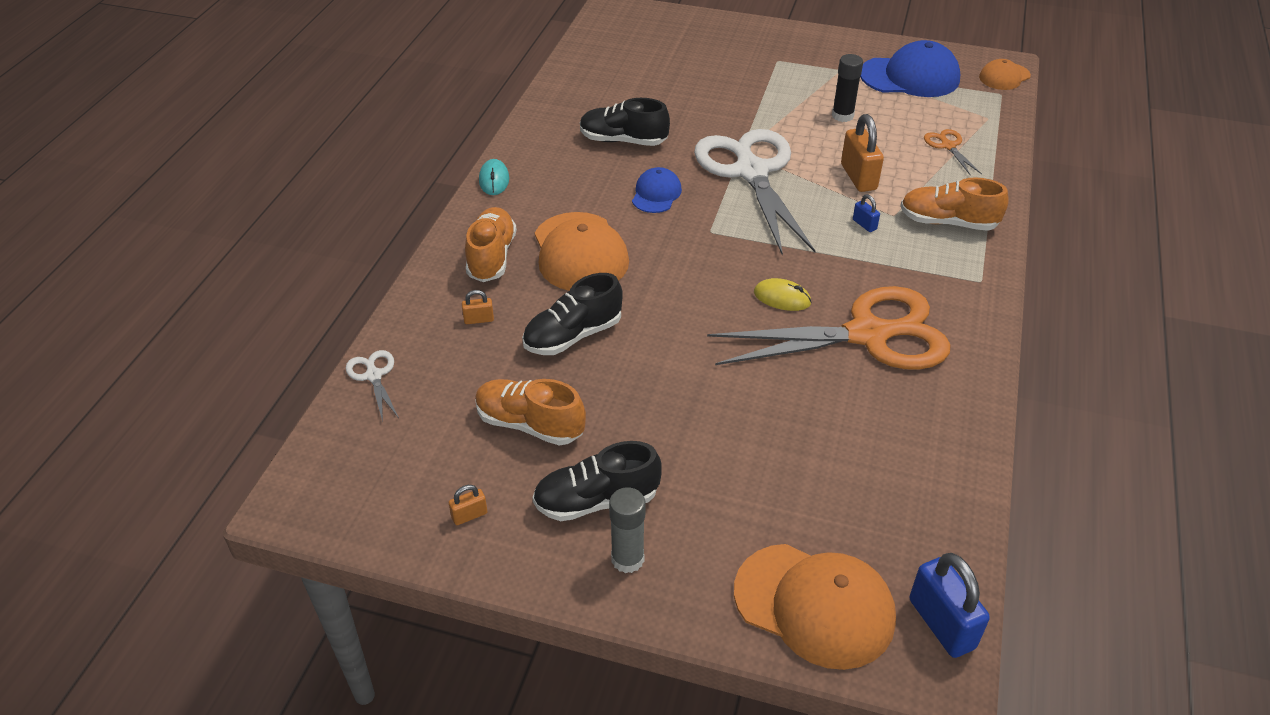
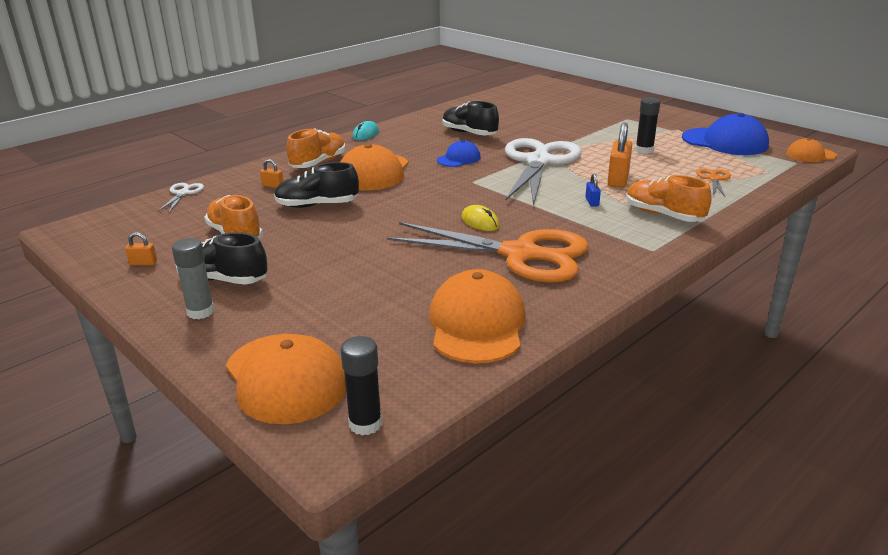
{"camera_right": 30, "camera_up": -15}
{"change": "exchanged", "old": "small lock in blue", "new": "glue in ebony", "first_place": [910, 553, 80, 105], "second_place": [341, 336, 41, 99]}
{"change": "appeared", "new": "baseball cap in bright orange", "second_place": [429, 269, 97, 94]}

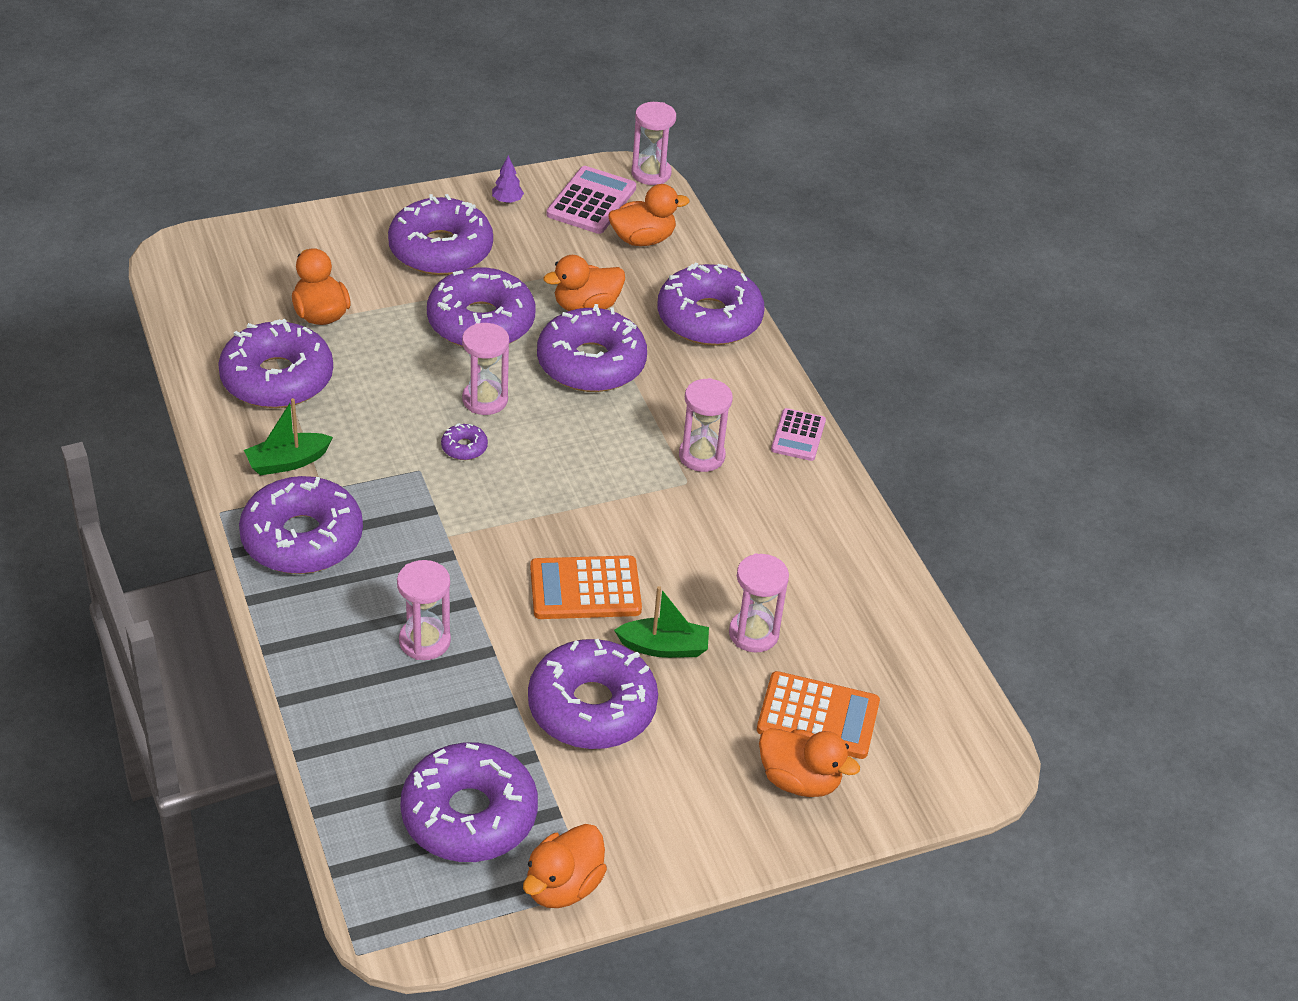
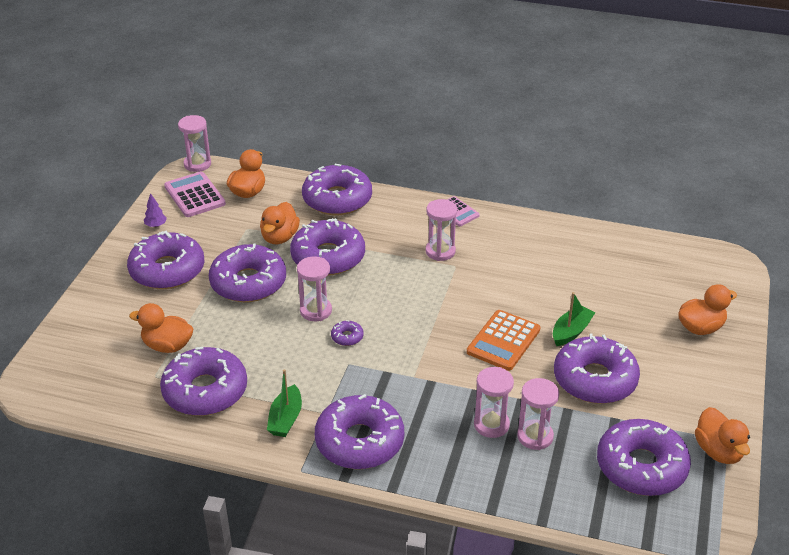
{"camera_right": -50, "camera_up": -5}
{"change": "relocated", "old": "hourglass in pink", "first_place": [729, 553, 60, 99], "second_place": [517, 378, 42, 72]}
{"change": "missing", "old": "calculator in bright orange", "first_place": [757, 671, 123, 88]}

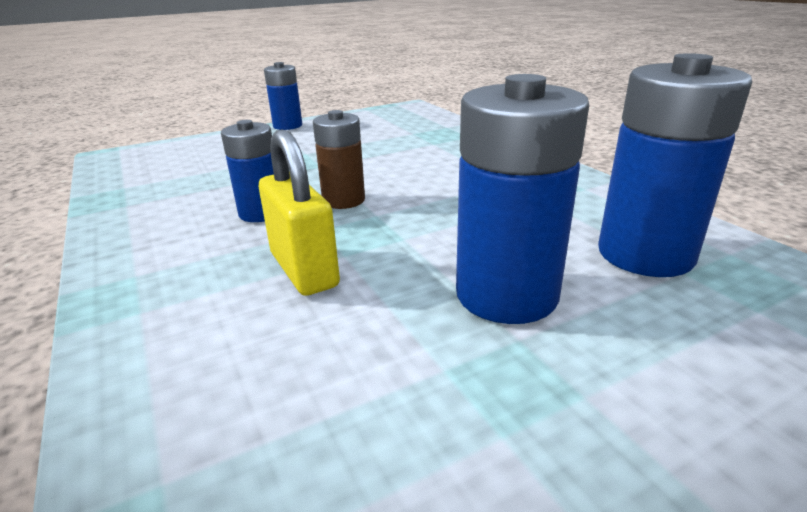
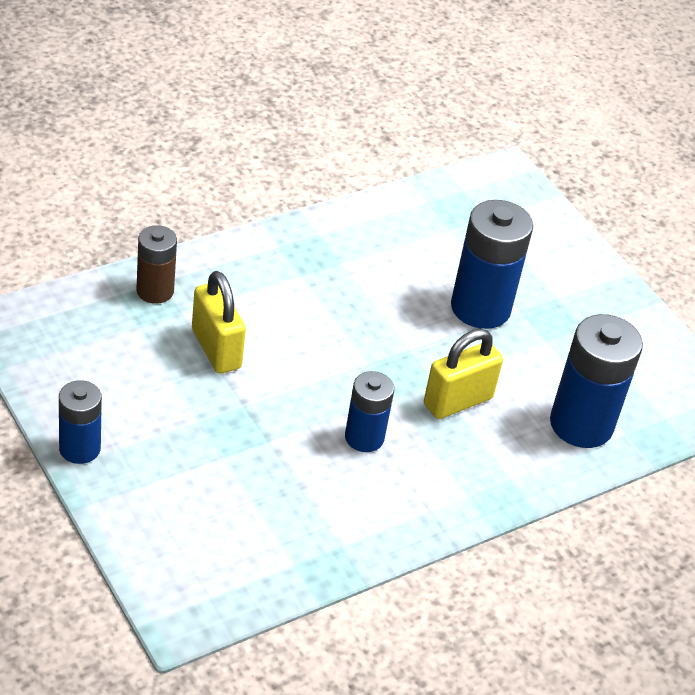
{"camera_right": -100, "camera_up": 15}
{"change": "relocated", "old": "battery in russet", "first_place": [313, 110, 52, 99], "second_place": [136, 225, 41, 79]}
{"change": "relocated", "old": "battery in blue", "first_place": [598, 53, 154, 224], "second_place": [550, 314, 93, 134]}
{"change": "appeared", "new": "small lock in golden", "second_place": [192, 271, 54, 103]}

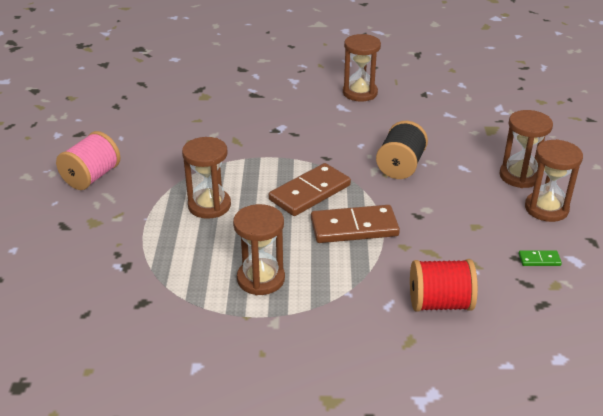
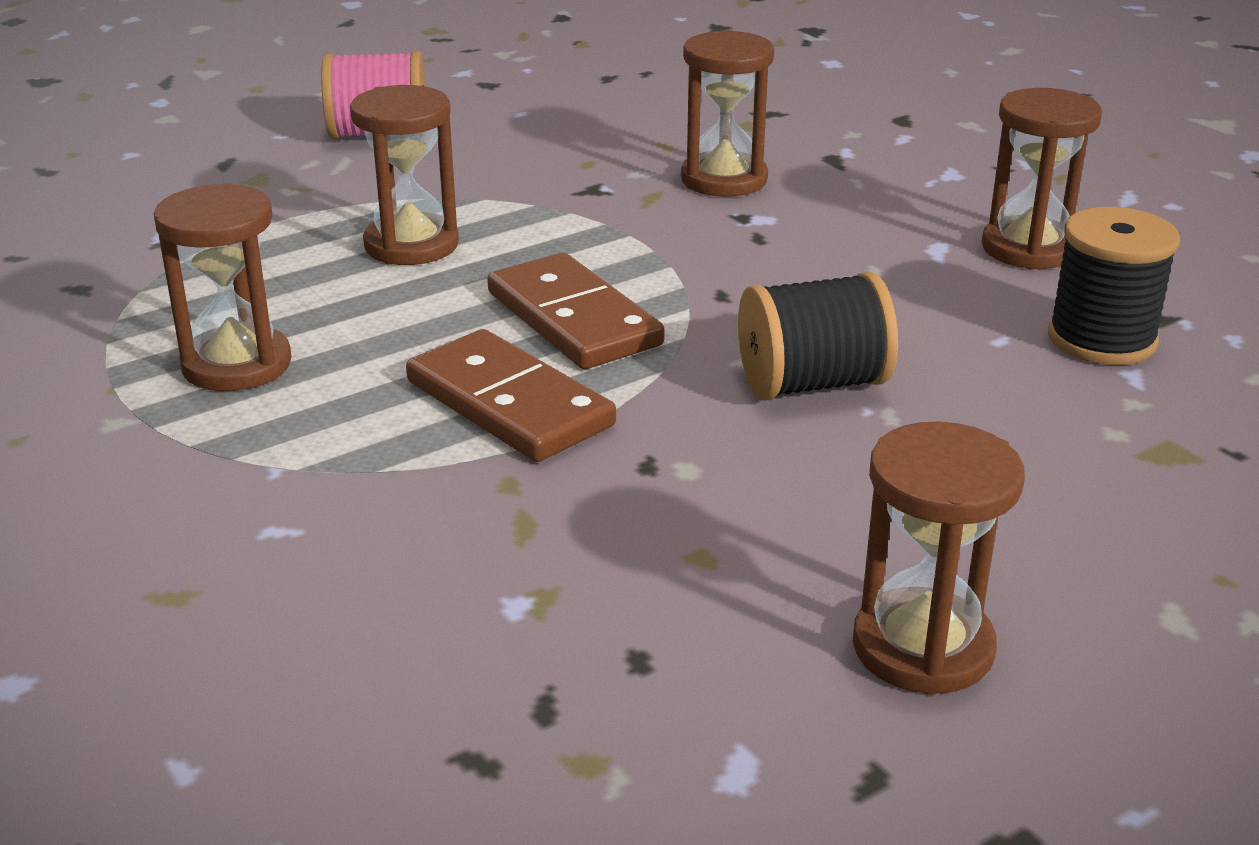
{"camera_right": 55, "camera_up": -5}
{"change": "spun", "old": "domino piece in russet", "first_place": [269, 163, 82, 53], "second_place": [487, 252, 178, 117], "degrees": 45}
{"change": "missing", "old": "reel of thread in crimson", "first_place": [410, 259, 68, 52]}
{"change": "relocated", "old": "hourglass in russet", "first_place": [499, 110, 54, 78], "second_place": [681, 30, 93, 167]}
{"change": "missing", "old": "domino piece in green", "first_place": [519, 250, 43, 16]}
{"change": "appeared", "new": "reel of thread in ebony", "second_place": [1048, 207, 132, 158]}

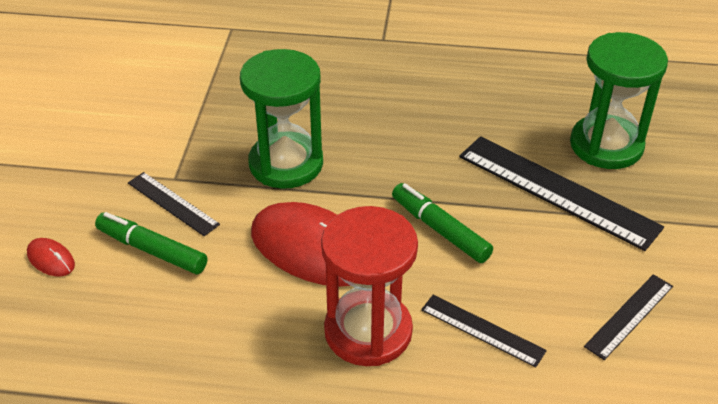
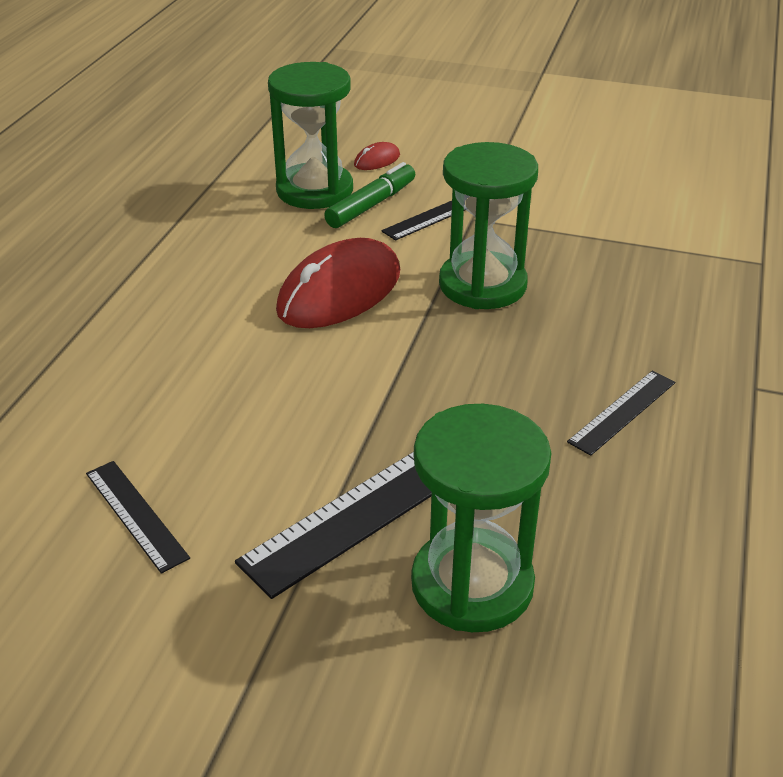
{"camera_right": 100, "camera_up": -5}
{"change": "missing", "old": "hourglass in crimson", "first_place": [321, 206, 97, 160]}
{"change": "missing", "old": "felt pen in green", "first_place": [392, 183, 101, 80]}
{"change": "relocated", "old": "ruler in ebony", "first_place": [421, 295, 126, 73], "second_place": [567, 371, 108, 85]}
{"change": "appeared", "new": "hourglass in green", "second_place": [268, 62, 85, 147]}

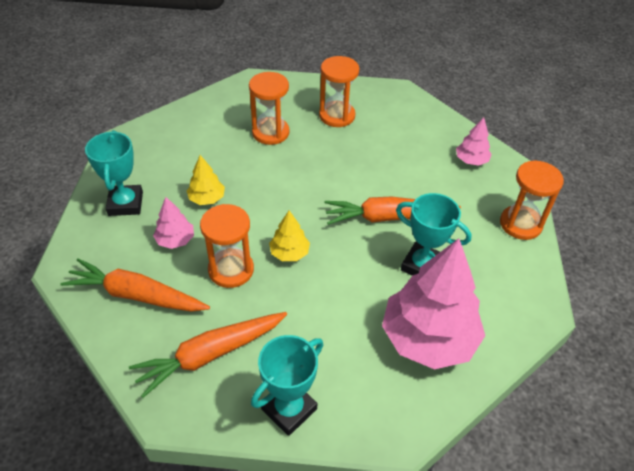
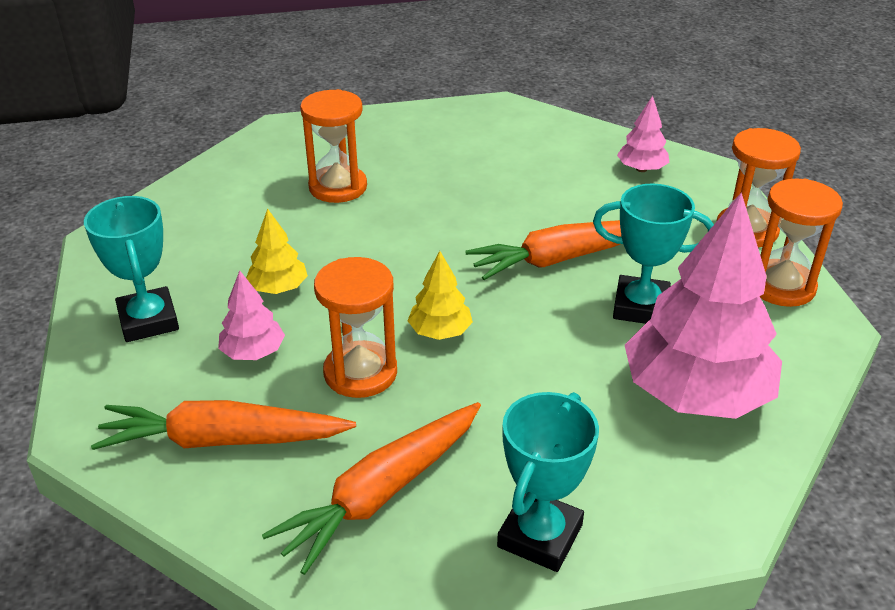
{"camera_right": -15, "camera_up": -10}
{"change": "relocated", "old": "hourglass in bright orange", "first_place": [319, 56, 40, 71], "second_place": [760, 178, 83, 129]}

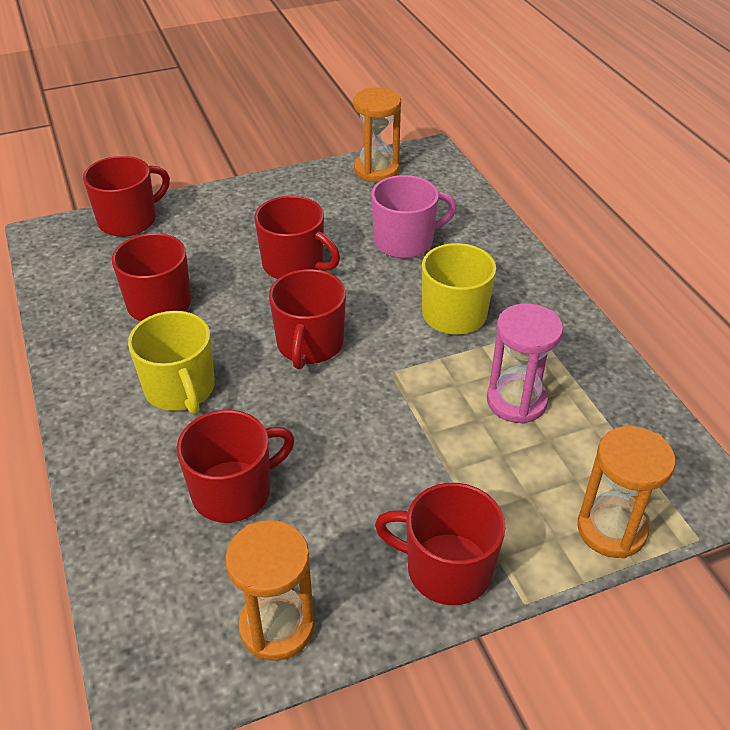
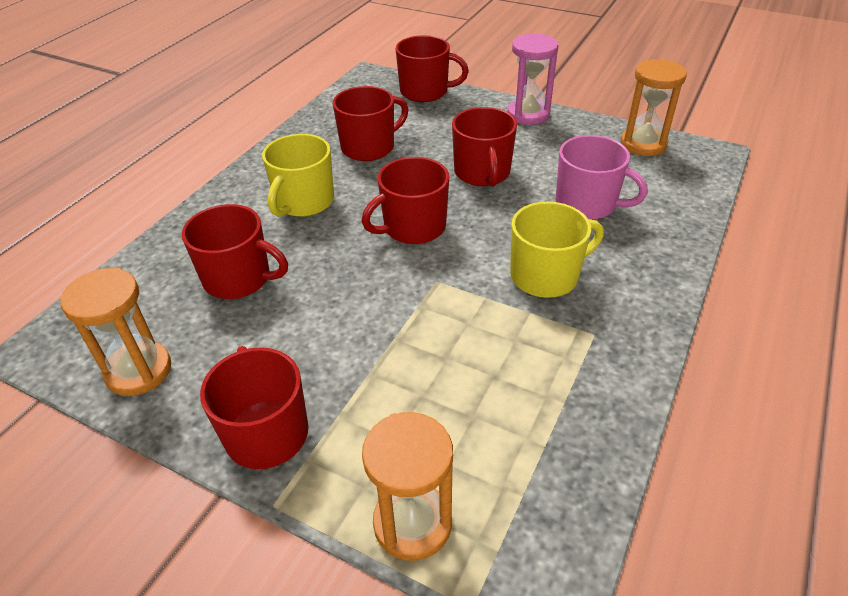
{"camera_right": 50, "camera_up": 0}
{"change": "relocated", "old": "hourglass in pink", "first_place": [487, 303, 76, 121], "second_place": [508, 33, 50, 92]}

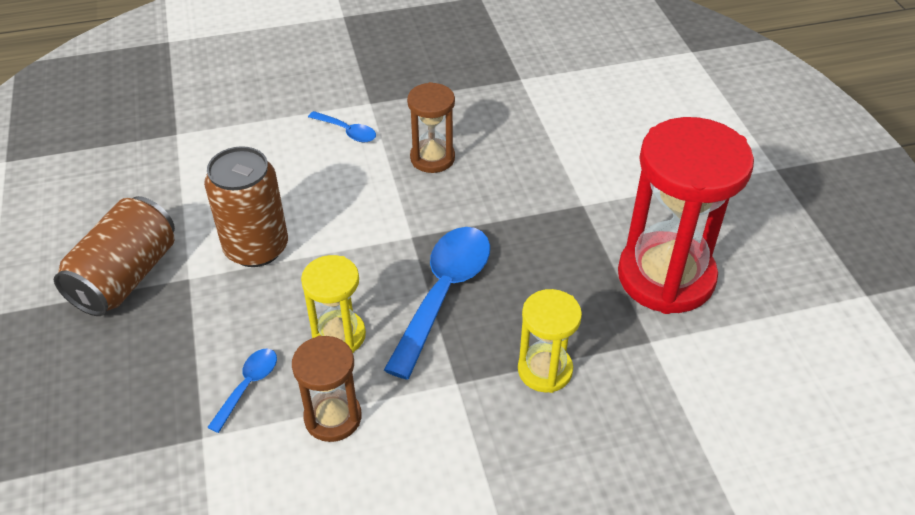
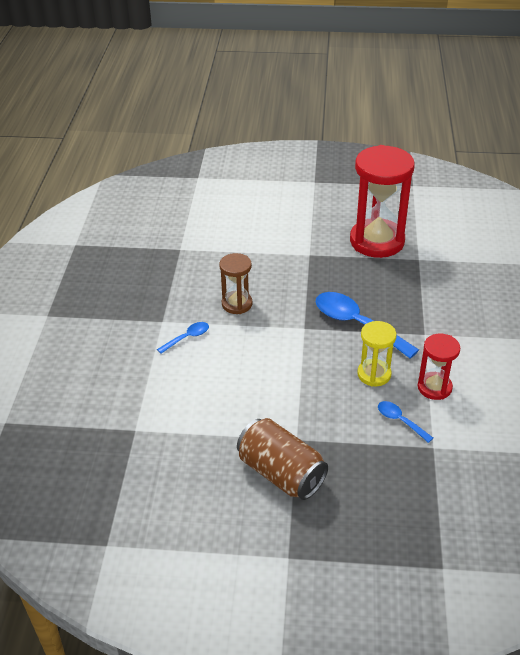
{"camera_right": -70, "camera_up": -5}
{"change": "missing", "old": "can in russet", "first_place": [204, 146, 84, 121]}
{"change": "colour", "old": "hourglass in russet", "new": "hourglass in crimson", "first_place": [292, 336, 69, 106], "second_place": [418, 334, 42, 66]}
{"change": "missing", "old": "hourglass in golden", "first_place": [518, 289, 64, 104]}

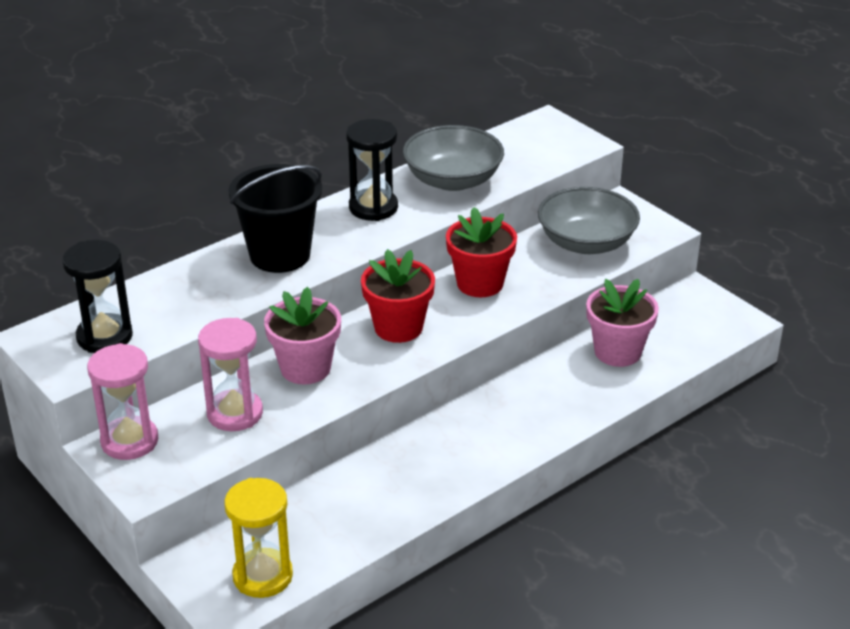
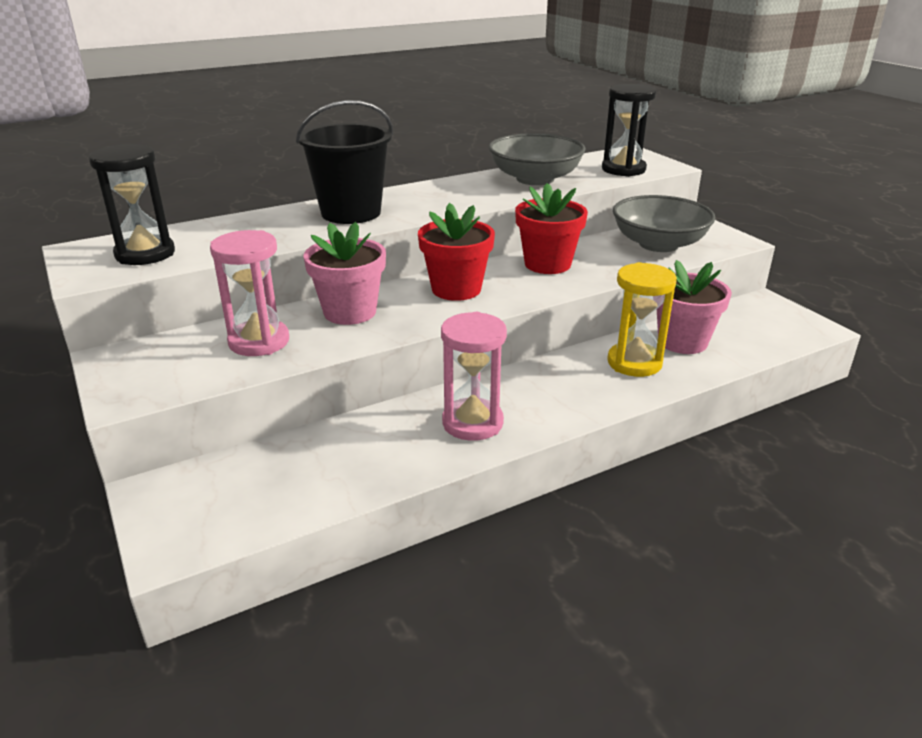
{"camera_right": 10, "camera_up": -5}
{"change": "relocated", "old": "hourglass in pink", "first_place": [87, 343, 71, 117], "second_place": [441, 312, 66, 129]}
{"change": "relocated", "old": "hourglass in golden", "first_place": [224, 478, 69, 120], "second_place": [607, 262, 70, 115]}
{"change": "relocated", "old": "hourglass in ebony", "first_place": [346, 119, 52, 102], "second_place": [602, 84, 54, 93]}

